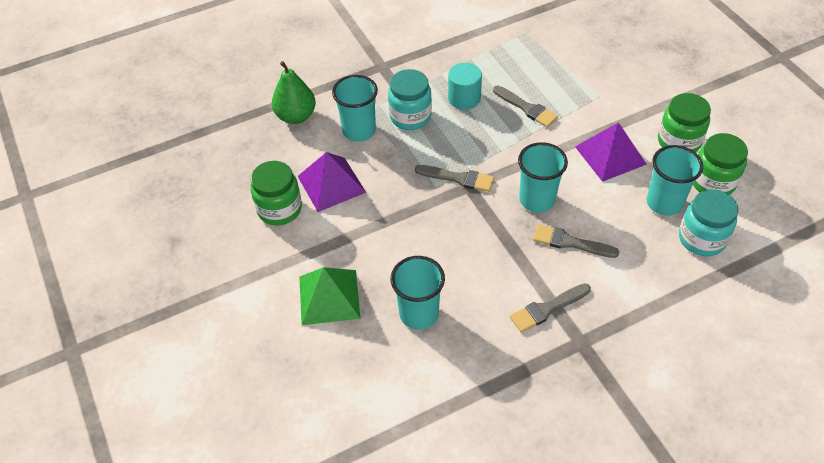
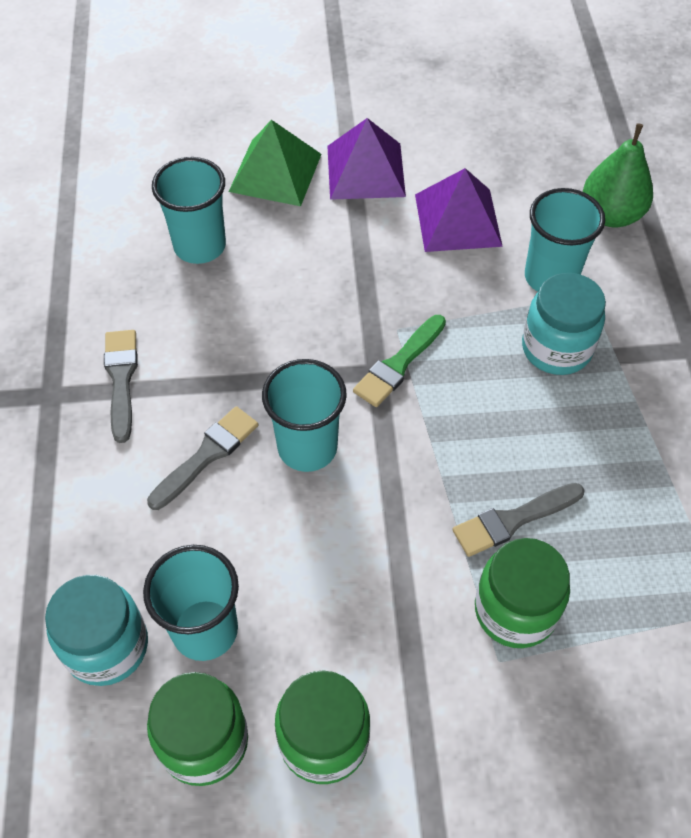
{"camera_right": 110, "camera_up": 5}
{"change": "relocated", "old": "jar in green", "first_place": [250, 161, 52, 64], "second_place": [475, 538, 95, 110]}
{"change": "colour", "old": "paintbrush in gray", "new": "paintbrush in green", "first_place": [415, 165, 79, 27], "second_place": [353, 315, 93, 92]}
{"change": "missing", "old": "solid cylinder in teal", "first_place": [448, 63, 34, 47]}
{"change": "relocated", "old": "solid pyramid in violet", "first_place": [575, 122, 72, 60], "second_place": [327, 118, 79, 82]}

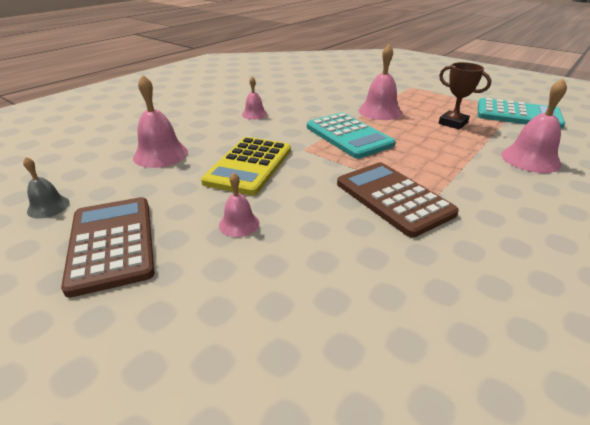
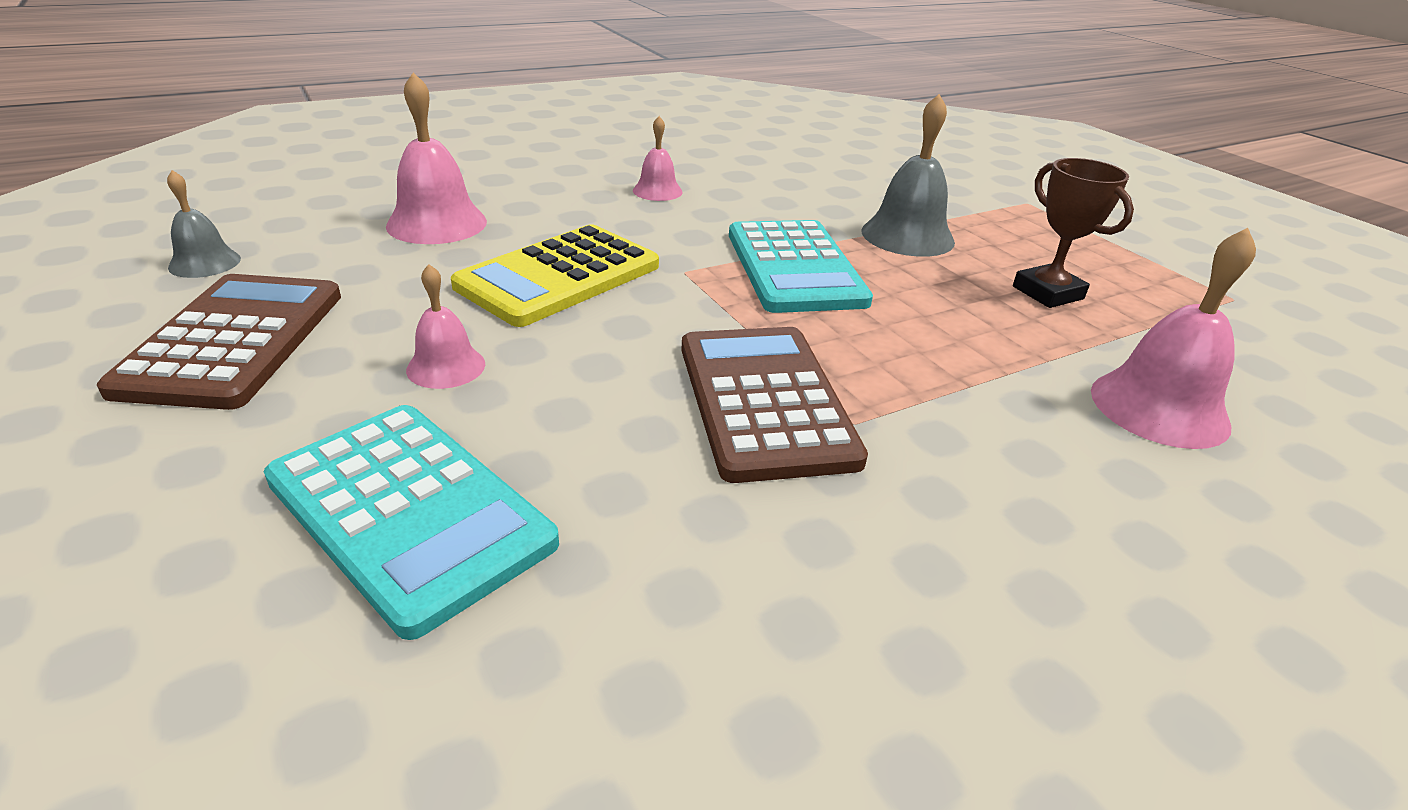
{"camera_right": 20, "camera_up": 0}
{"change": "colour", "old": "hand bell in pink", "new": "hand bell in gray", "first_place": [359, 44, 43, 76], "second_place": [861, 94, 94, 163]}
{"change": "relocated", "old": "calculator in teal", "first_place": [478, 98, 87, 31], "second_place": [264, 405, 295, 235]}

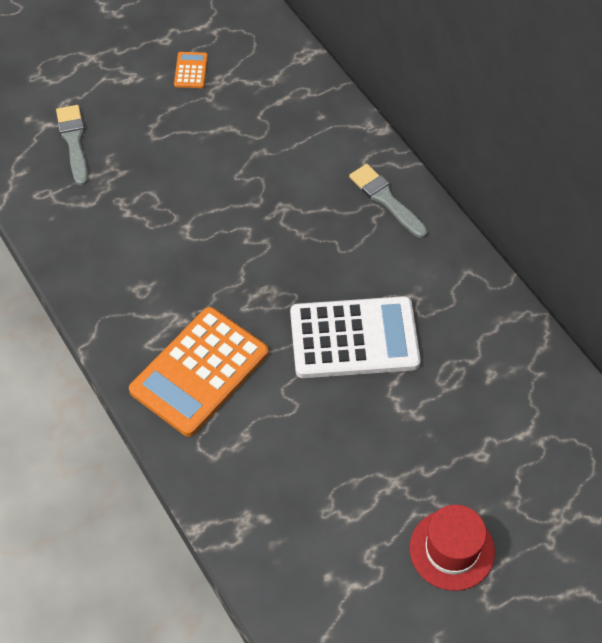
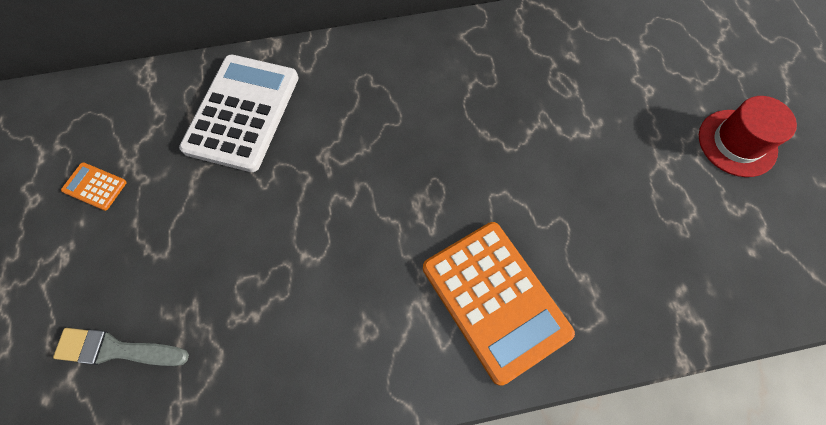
{"camera_right": -70, "camera_up": 10}
{"change": "relocated", "old": "calculator in snow-white", "first_place": [290, 296, 131, 82], "second_place": [179, 55, 119, 117]}
{"change": "missing", "old": "paintbrush in gray", "first_place": [349, 164, 79, 74]}

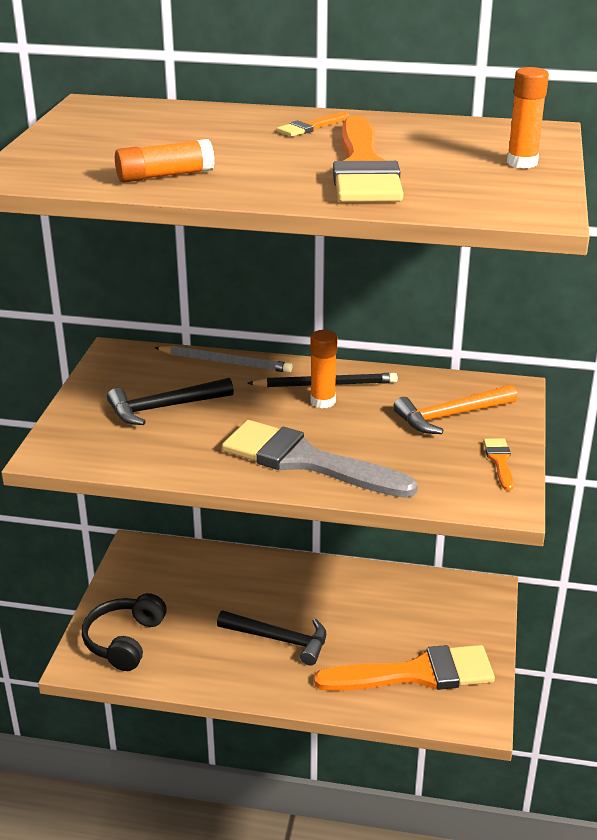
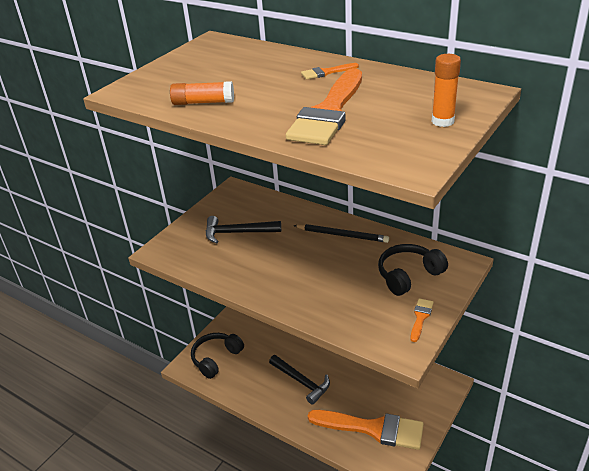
{"camera_right": 25, "camera_up": 5}
{"change": "missing", "old": "lead pencil in gray", "first_place": [154, 346, 138, 27]}
{"change": "missing", "old": "paintbrush in gray", "first_place": [222, 420, 196, 78]}
{"change": "missing", "old": "glue in bright orange", "first_place": [310, 330, 28, 78]}
{"change": "exchanged", "old": "claw hammer in bright orange", "new": "headset in ebony", "first_place": [393, 384, 125, 50], "second_place": [378, 244, 70, 52]}

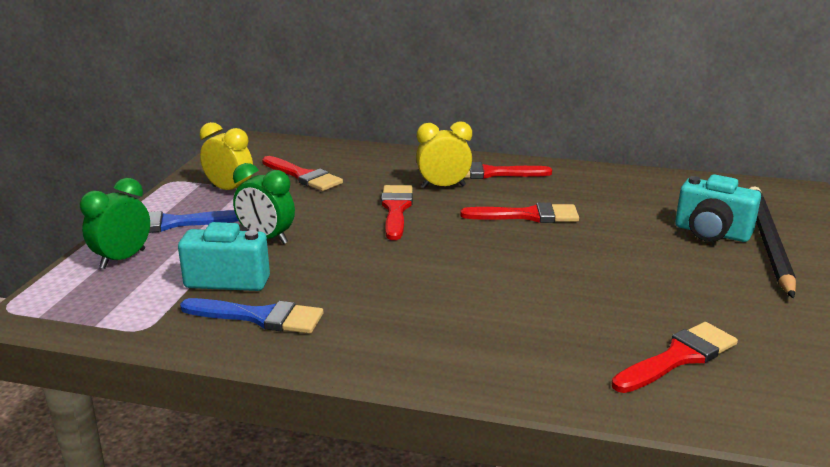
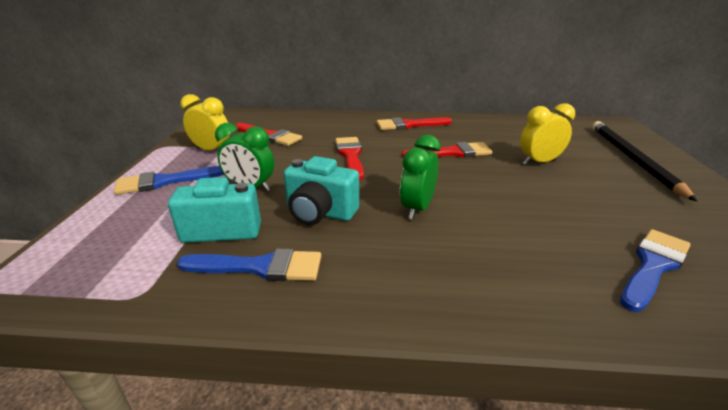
{"camera_right": -10, "camera_up": 5}
{"change": "relocated", "old": "bedside clock in green", "first_place": [80, 178, 70, 91], "second_place": [400, 135, 40, 84]}
{"change": "relocated", "old": "bedside clock in golden", "first_place": [416, 122, 56, 66], "second_place": [520, 103, 55, 62]}
{"change": "colour", "old": "paintbrush in crimson", "new": "paintbrush in blue", "first_place": [612, 322, 126, 71], "second_place": [620, 229, 71, 83]}
{"change": "relocated", "old": "photo camera in teal", "first_place": [675, 174, 86, 68], "second_place": [284, 156, 75, 69]}

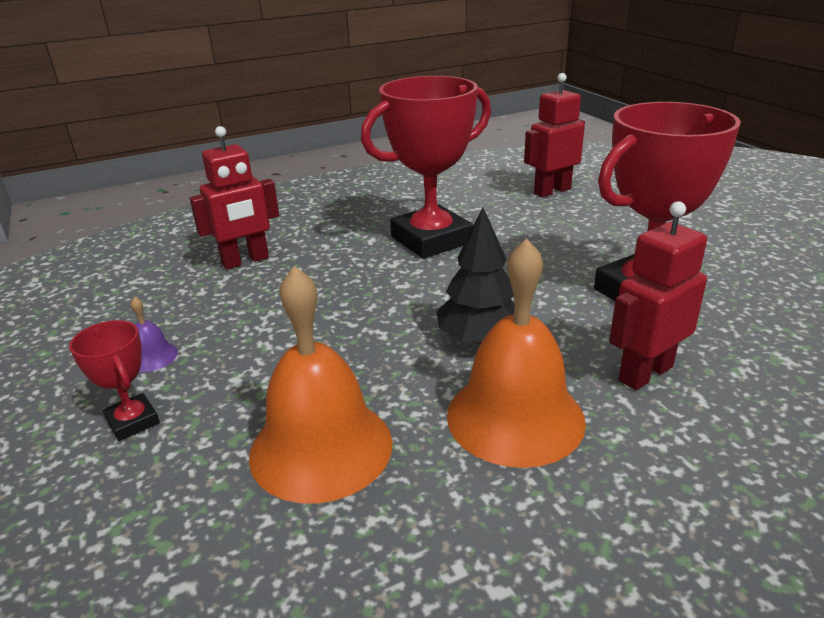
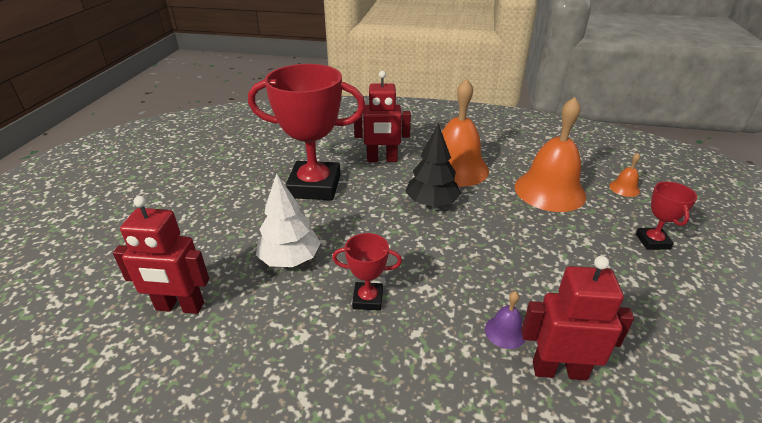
{"camera_right": -145, "camera_up": 5}
{"change": "relocated", "old": "hand bell in violet", "first_place": [131, 297, 47, 75], "second_place": [485, 291, 40, 58]}
{"change": "size", "old": "trophy in crimson", "first_place": [361, 76, 130, 183], "second_place": [332, 233, 70, 78], "factor": 0.46}
{"change": "appeared", "new": "tree in snow-white", "second_place": [256, 173, 65, 94]}
{"change": "appeared", "new": "hand bell in bright orange", "second_place": [609, 153, 31, 44]}

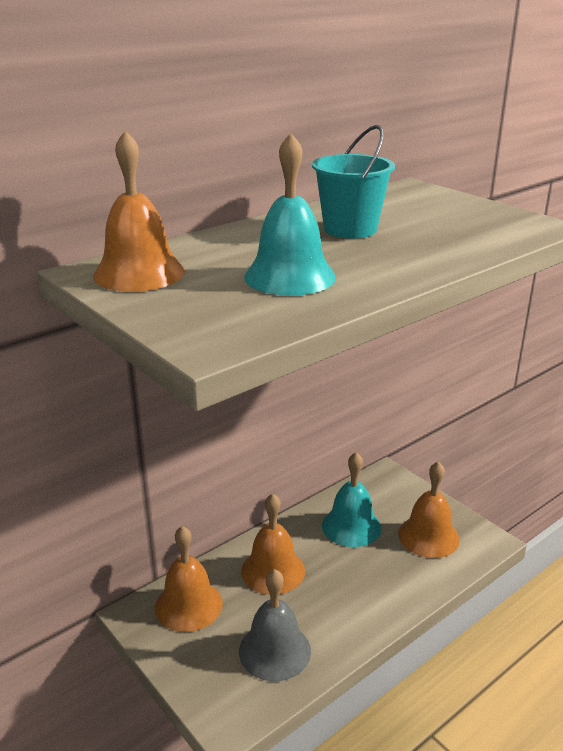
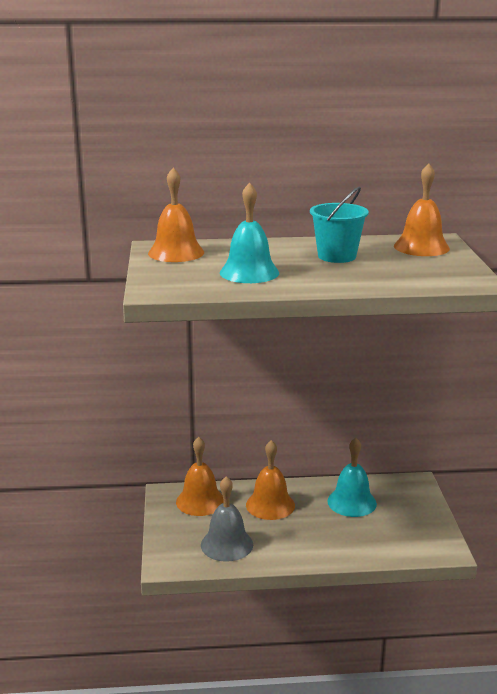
{"camera_right": 35, "camera_up": -5}
{"change": "relocated", "old": "hand bell in bright orange", "first_place": [398, 461, 62, 97], "second_place": [394, 163, 56, 93]}

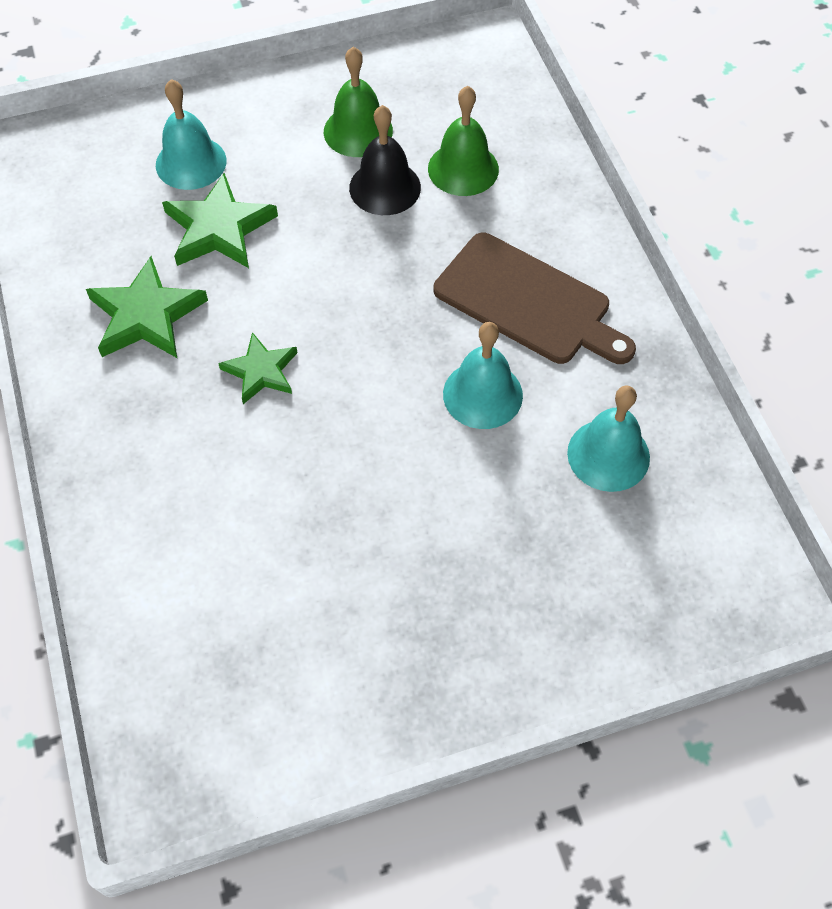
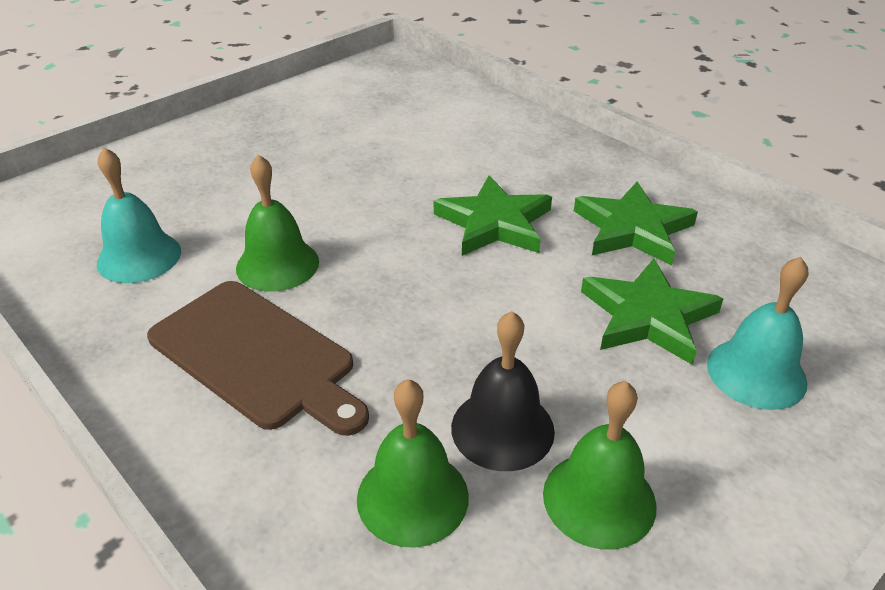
{"camera_right": 155, "camera_up": -20}
{"change": "size", "old": "star shape in green", "first_place": [218, 332, 79, 72], "second_place": [434, 176, 118, 80], "factor": 1.55}
{"change": "spun", "old": "chopping board in russet", "first_place": [434, 233, 202, 131], "second_place": [147, 281, 222, 155], "degrees": -150}
{"change": "colour", "old": "hand bell in teal", "new": "hand bell in green", "first_place": [443, 322, 80, 107], "second_place": [236, 154, 83, 137]}

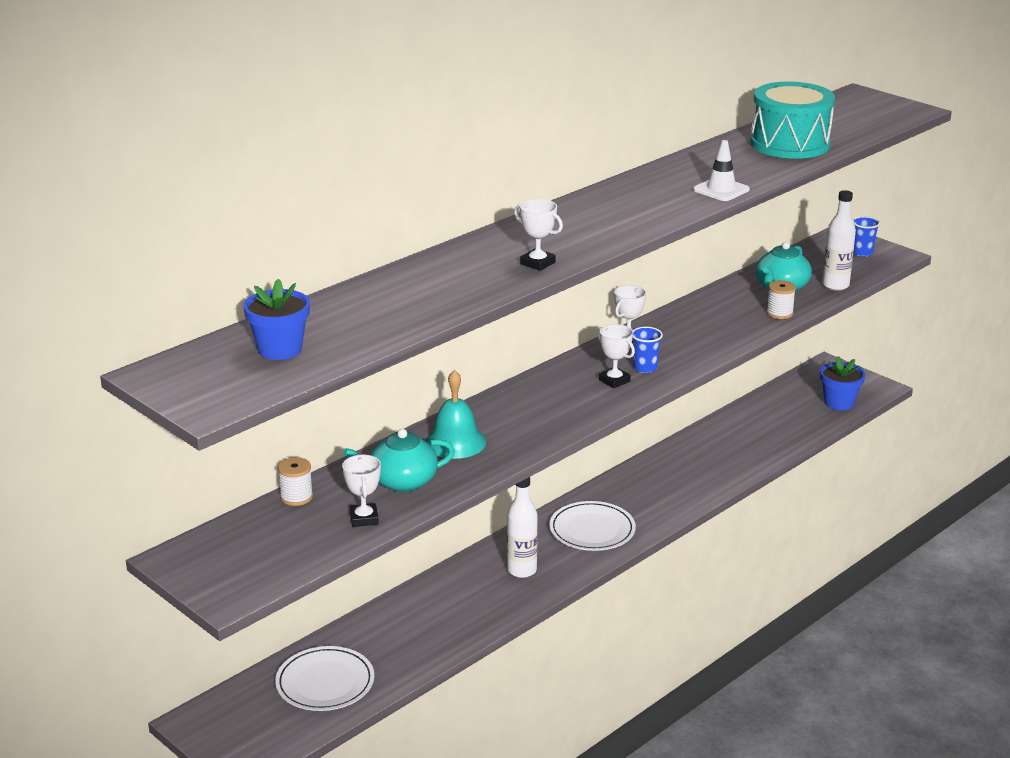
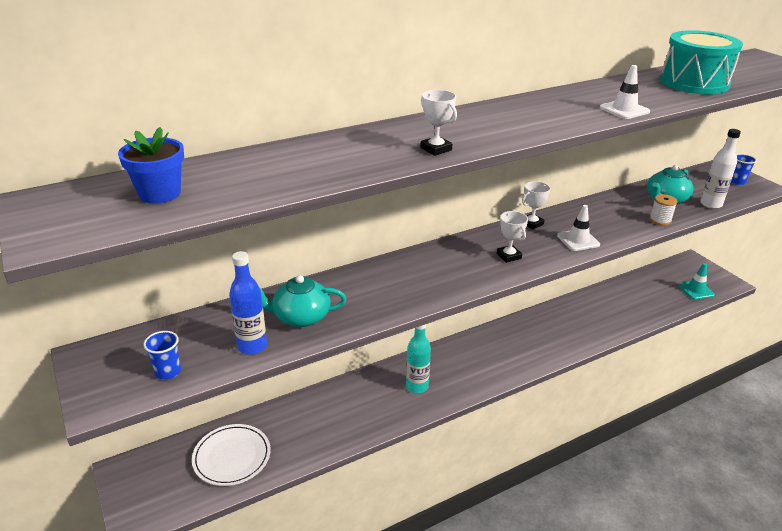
{"camera_right": 15, "camera_up": 5}
{"change": "missing", "old": "reel of thread in snow-white", "first_place": [278, 457, 35, 49]}
{"change": "exchanged", "old": "trophy in snow-white", "new": "bottle in blue", "first_place": [342, 455, 39, 72], "second_place": [229, 251, 38, 104]}
{"change": "missing", "old": "hand bell in teal", "first_place": [426, 370, 60, 89]}
{"change": "colour", "old": "bottle in snow-white", "new": "bottle in teal", "first_place": [507, 477, 31, 101], "second_place": [406, 324, 25, 69]}
{"change": "missing", "old": "dinner plate in snow-white", "first_place": [549, 501, 87, 50]}
{"change": "relocated", "old": "cup in blue", "first_place": [632, 327, 31, 46], "second_place": [143, 331, 38, 49]}
{"change": "exchanged", "old": "plant pot in blue", "new": "safety cone in teal", "first_place": [820, 356, 45, 54], "second_place": [678, 263, 37, 37]}
{"change": "appeared", "new": "safety cone in snow-white", "second_place": [557, 205, 43, 46]}

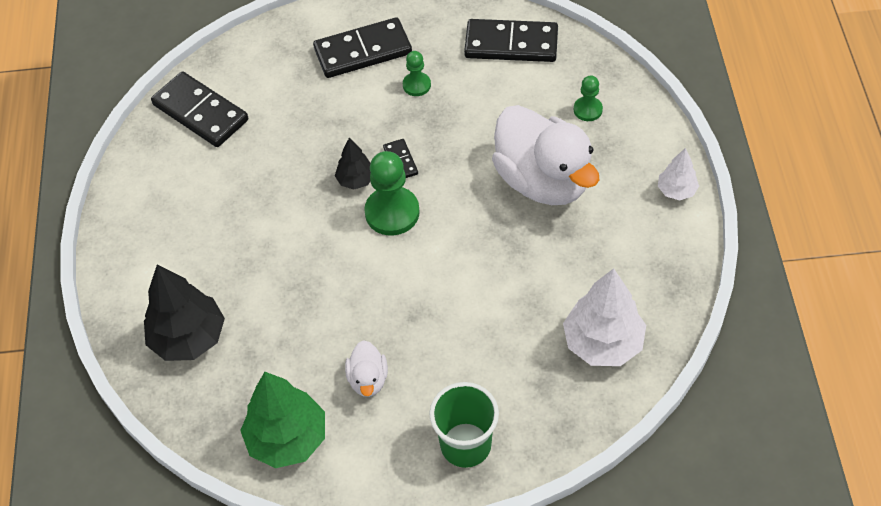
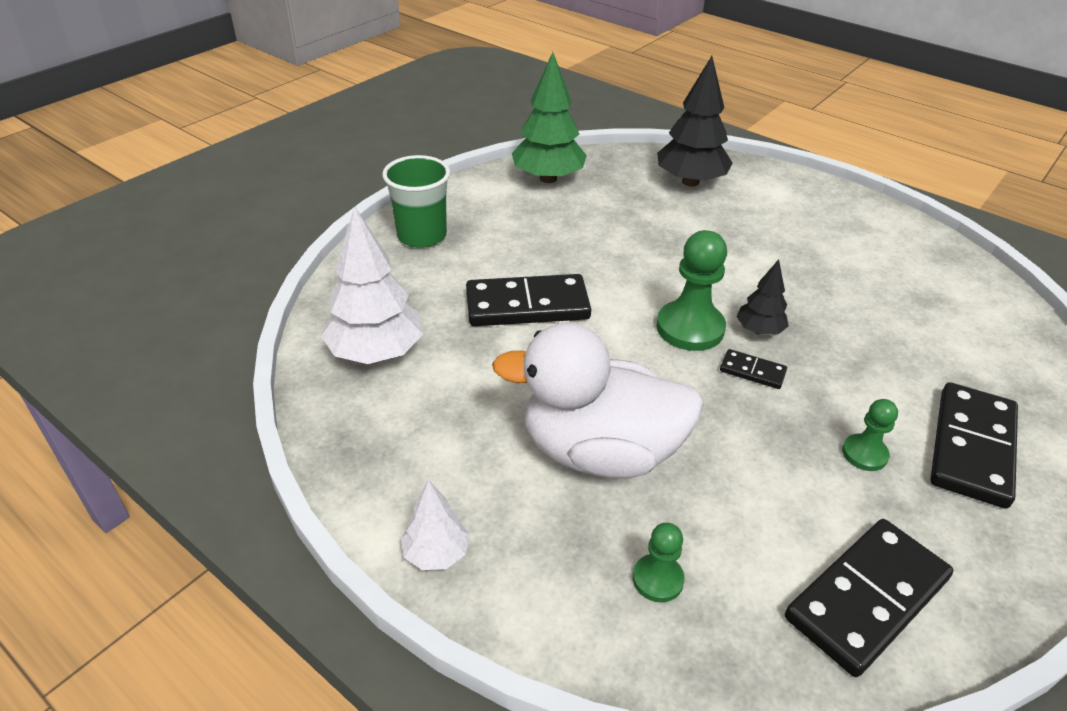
{"camera_right": 130, "camera_up": -15}
{"change": "relocated", "old": "domino piece in ebony", "first_place": [151, 71, 97, 76], "second_place": [466, 274, 125, 52]}
{"change": "missing", "old": "duck in snow-white", "first_place": [345, 340, 43, 57]}

